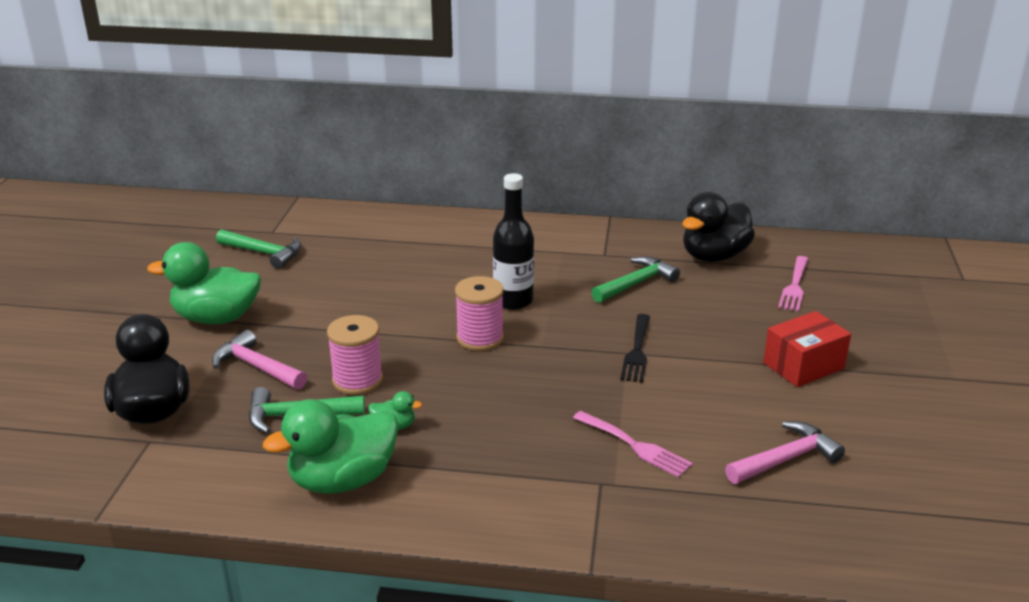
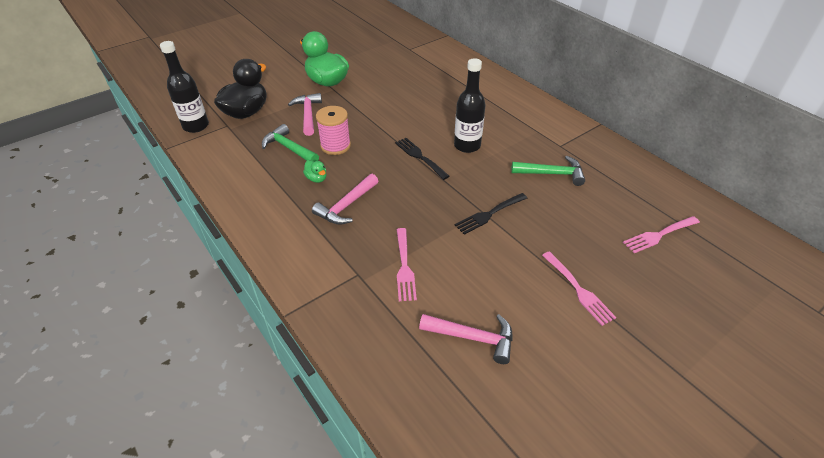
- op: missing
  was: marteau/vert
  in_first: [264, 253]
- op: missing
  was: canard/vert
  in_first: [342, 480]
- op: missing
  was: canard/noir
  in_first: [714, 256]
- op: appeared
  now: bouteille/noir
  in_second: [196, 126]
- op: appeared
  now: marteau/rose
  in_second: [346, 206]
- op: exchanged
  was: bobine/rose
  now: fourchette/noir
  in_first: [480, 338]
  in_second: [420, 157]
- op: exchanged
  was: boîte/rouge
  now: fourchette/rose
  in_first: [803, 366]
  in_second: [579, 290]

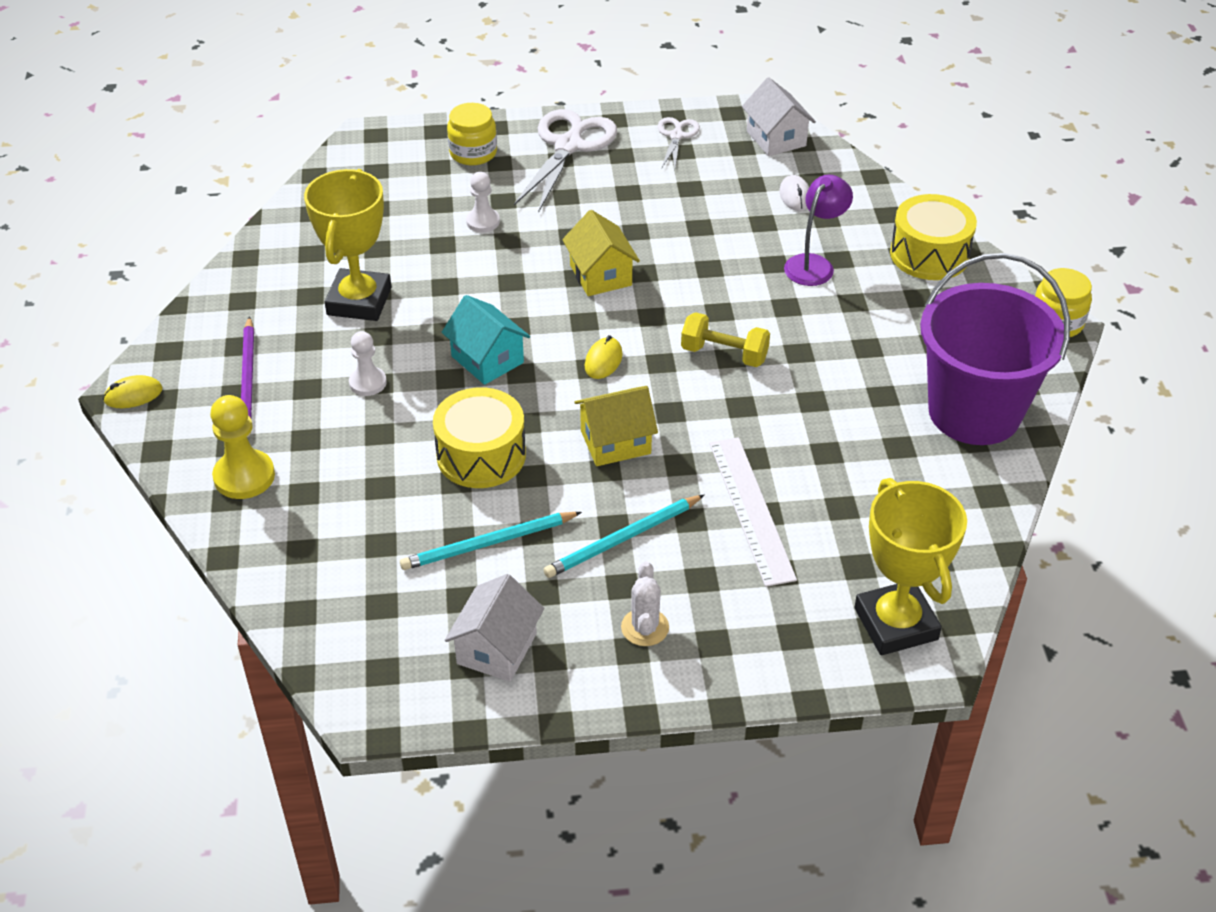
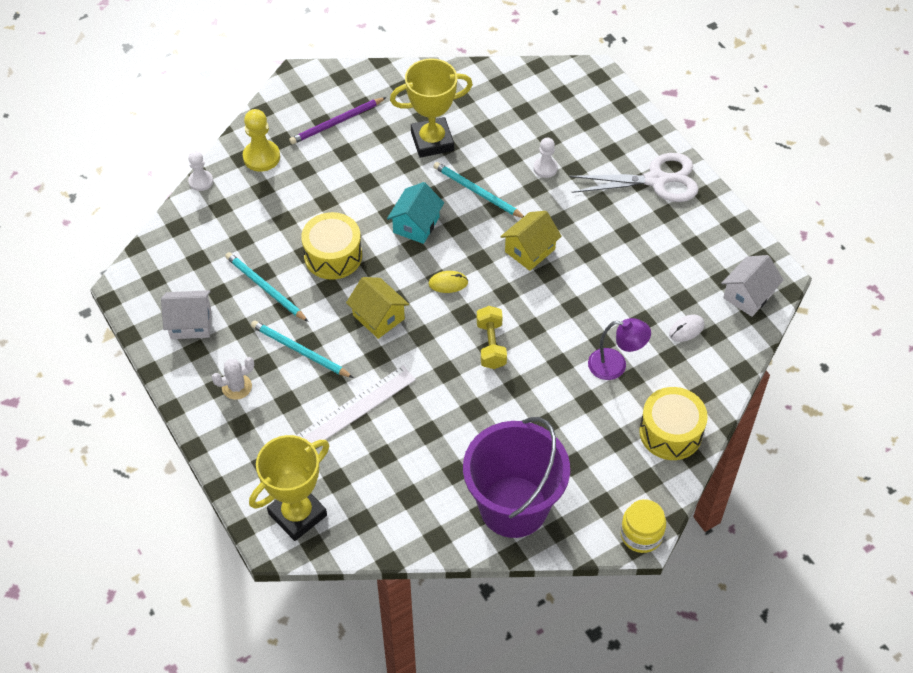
- op: missing
  was: souris/jaune
  in_first: [133, 395]
- op: missing
  was: bocal/jaune
  in_first: [473, 153]
- op: missing
  was: ciseaux/blanc
  in_first: [676, 136]
- op: appeared
  now: crayon/turquoise
  in_second: [477, 192]
- op: relocated
  was: pion/blanc
  in_first: [368, 383]
  in_second: [201, 181]

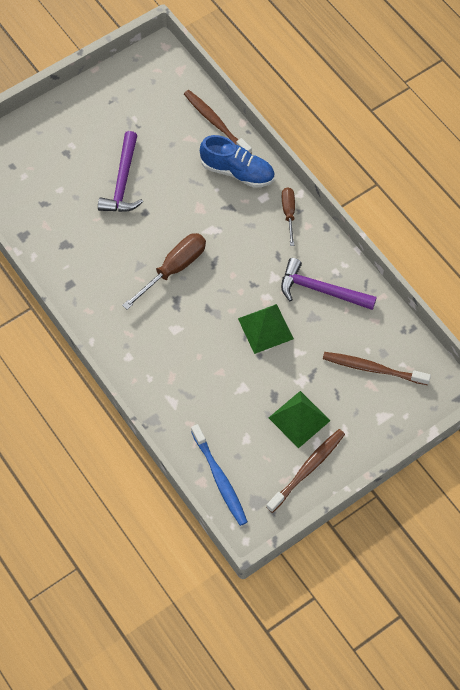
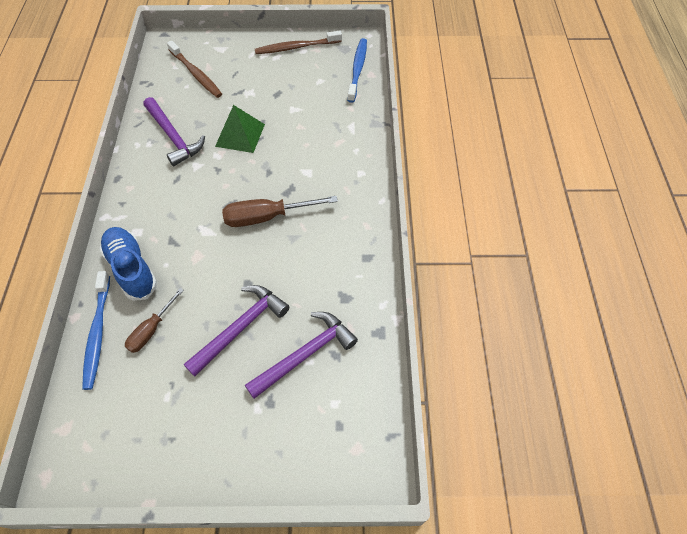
- op: missing
  was: pyramide/vert
  in_first: [299, 419]
- op: appeared
  now: marteau/violet
  in_second: [305, 354]
- op: relocated
  was: tournevis/marron
  in_first: [288, 213]
  in_second: [151, 330]
- op: colour
  was: brosse à dents/marron
  now: brosse à dents/bleu
  in_first: [215, 122]
  in_second: [97, 334]

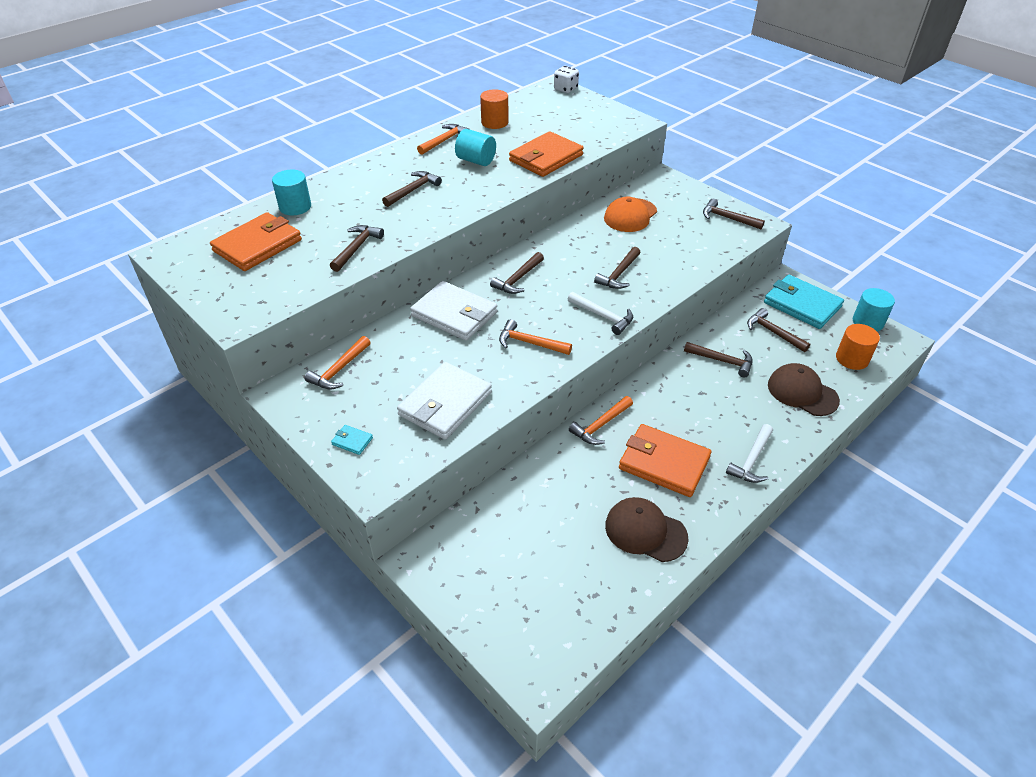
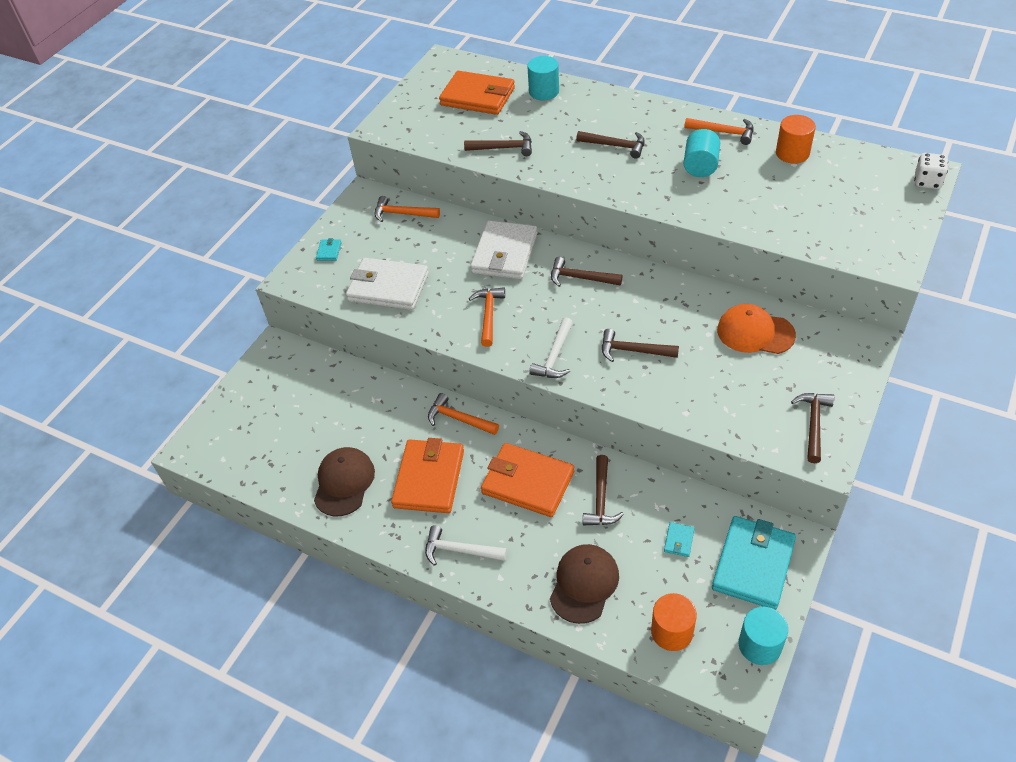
- op: relocated
  was: portefeuille/orange
  in_first: [546, 158]
  in_second: [528, 482]
- op: exchanged
  was: marteau/marron
  now: portefeuille/turquoise
  in_first: [773, 332]
  in_second: [679, 540]

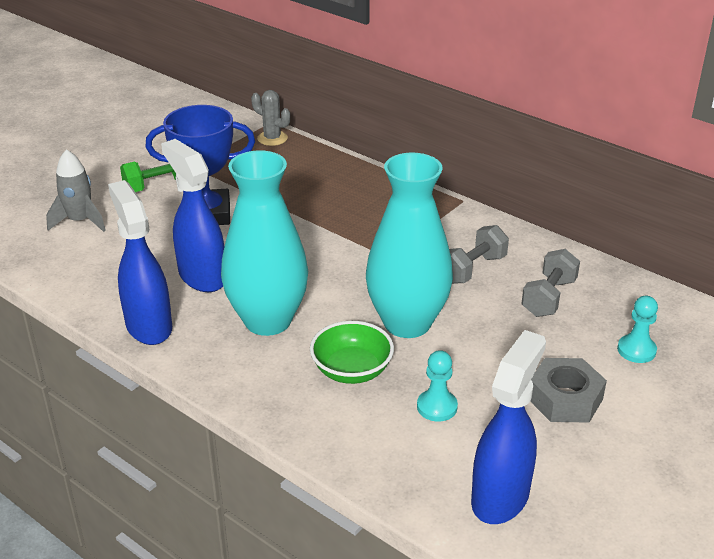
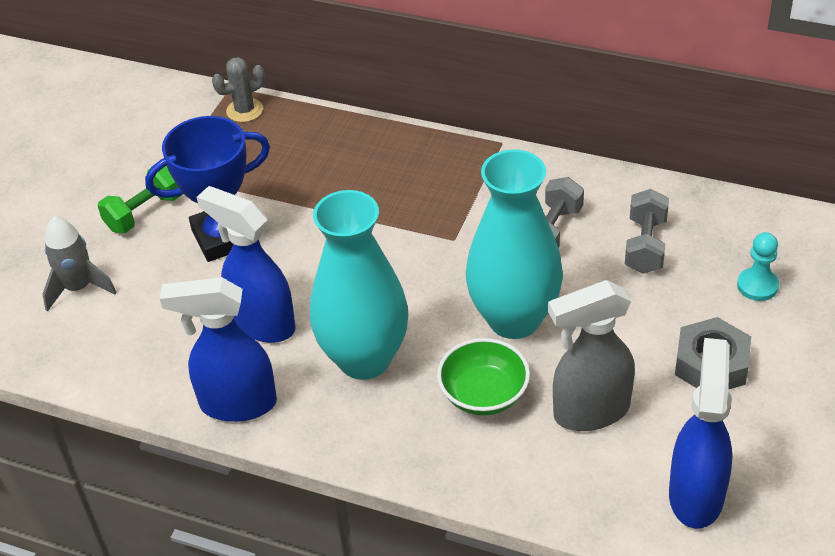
- op: exchanged
  was: pion/turquoise
  now: vaporisateur/gris
  in_first: [437, 407]
  in_second: [590, 412]
- op: spun
  was: vaporisateur/bleu
  in_first: [148, 326]
  in_second: [237, 404]
  clockwise: -45
- op: spun
  was: cactus/gris
  in_first: [272, 138]
  in_second: [244, 110]
  clockwise: -45

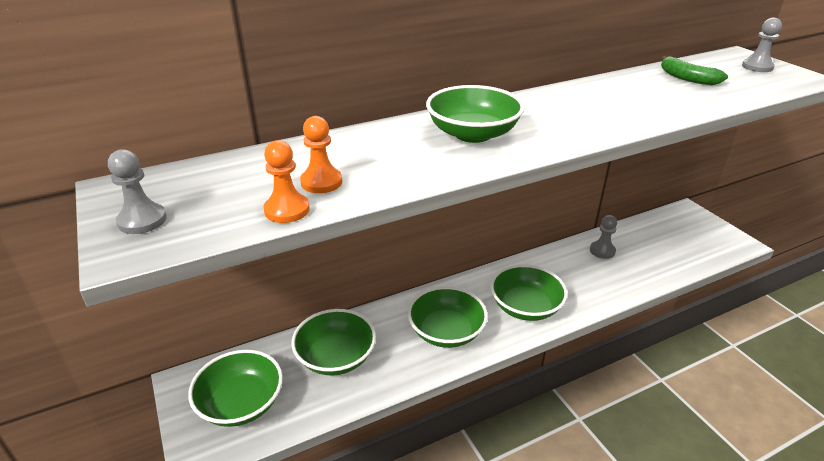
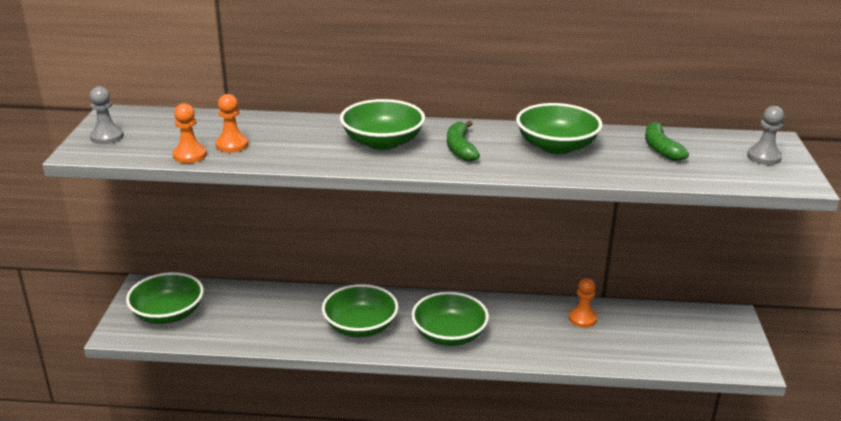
- op: appeared
  now: banane/vert
  in_second: [460, 148]
- op: relocated
  was: bol/vert
  in_first: [336, 357]
  in_second: [556, 146]
- op: colour
  was: pion/gris
  now: pion/orange
  in_first: [602, 251]
  in_second: [582, 318]

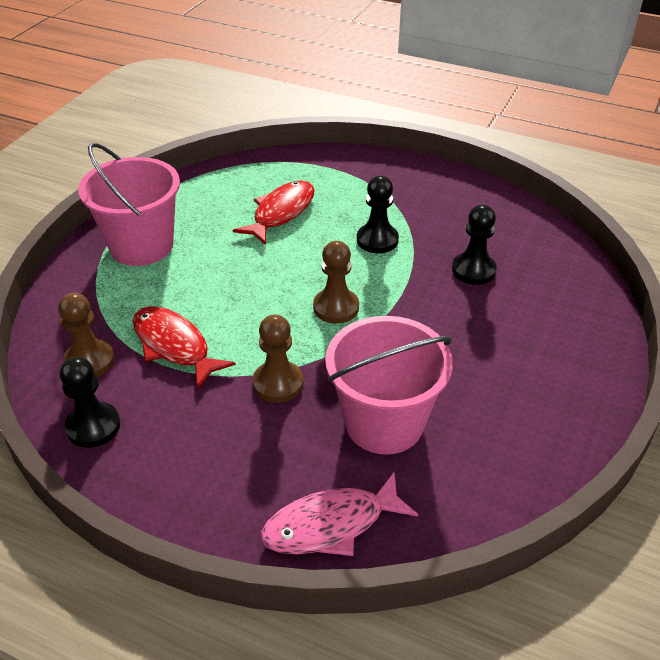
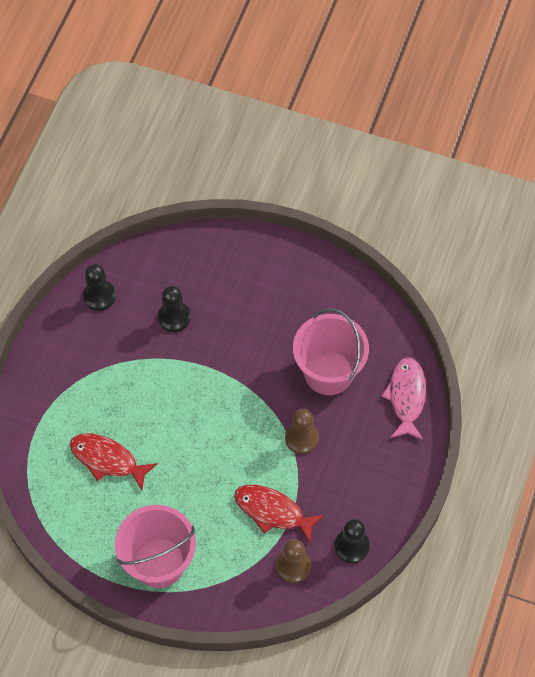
- op: missing
  was: pion/marron
  in_first: [336, 307]
- op: relocated
  was: pion/noir
  in_first: [377, 240]
  in_second: [99, 296]
- op: spun
  was: poisson/rouge
  in_first: [174, 346]
  in_second: [273, 511]
  clockwise: 75
- op: spun
  was: poisson/rose
  in_first: [331, 525]
  in_second: [406, 397]
  clockwise: -150

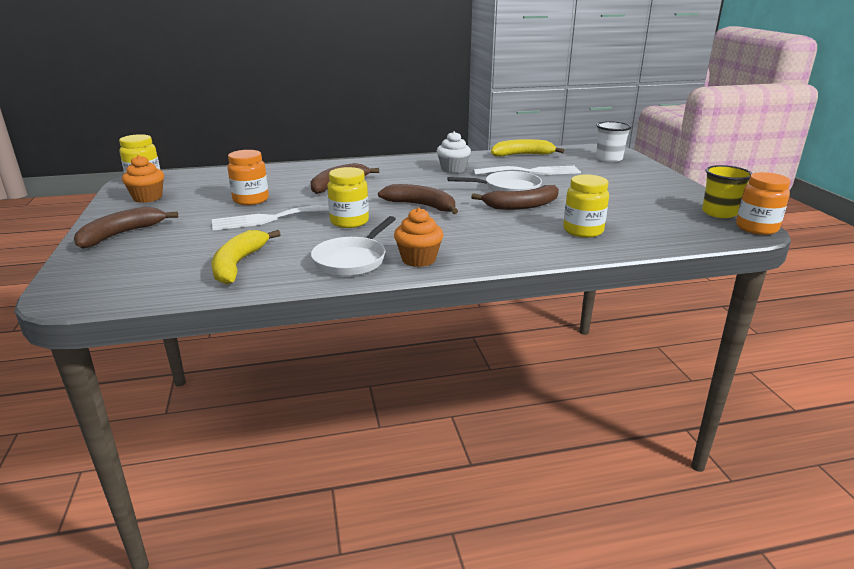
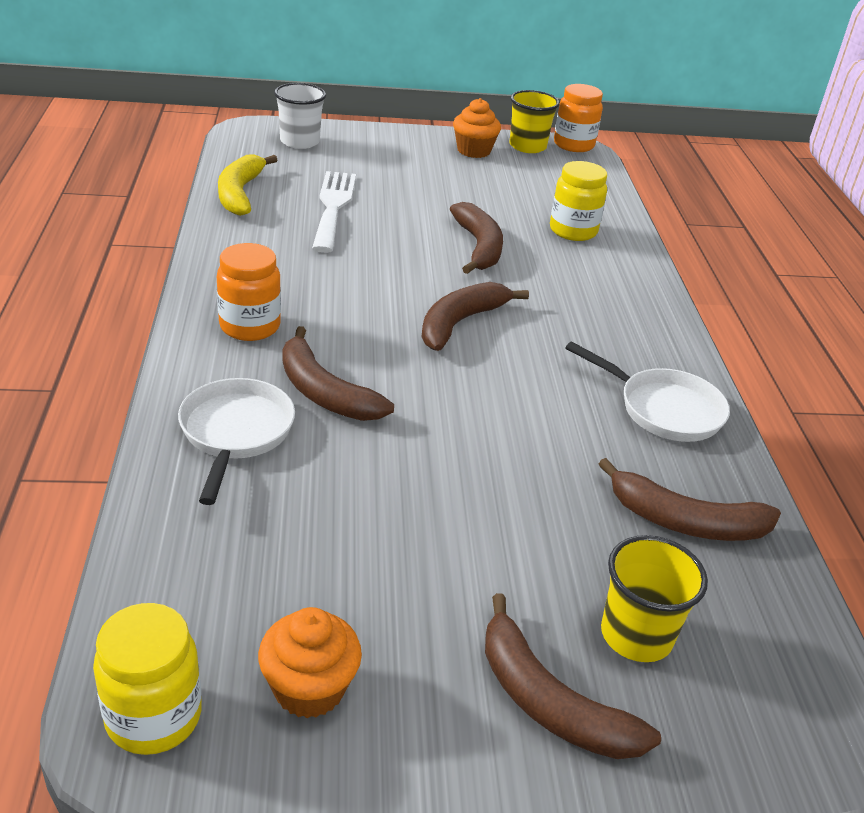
- op: missing
  was: fourchette/blanc
  in_first: [272, 218]
- op: missing
  was: bocal/jaune
  in_first: [349, 222]
- op: missing
  was: muffin/blanc
  in_first: [453, 169]
- op: appeared
  now: gobelet/jaune
  in_second: [636, 635]
- op: relocated
  was: bocal/orange
  in_first: [251, 200]
  in_second: [250, 326]
- op: relocated
  was: muffin/orange
  in_first: [418, 259]
  in_second: [473, 151]
- op: relocated
  was: poêle/blanc
  in_first: [508, 188]
  in_second: [235, 433]
- op: colour
  was: banane/jaune
  now: banane/marron
  in_first: [238, 264]
  in_second: [686, 522]

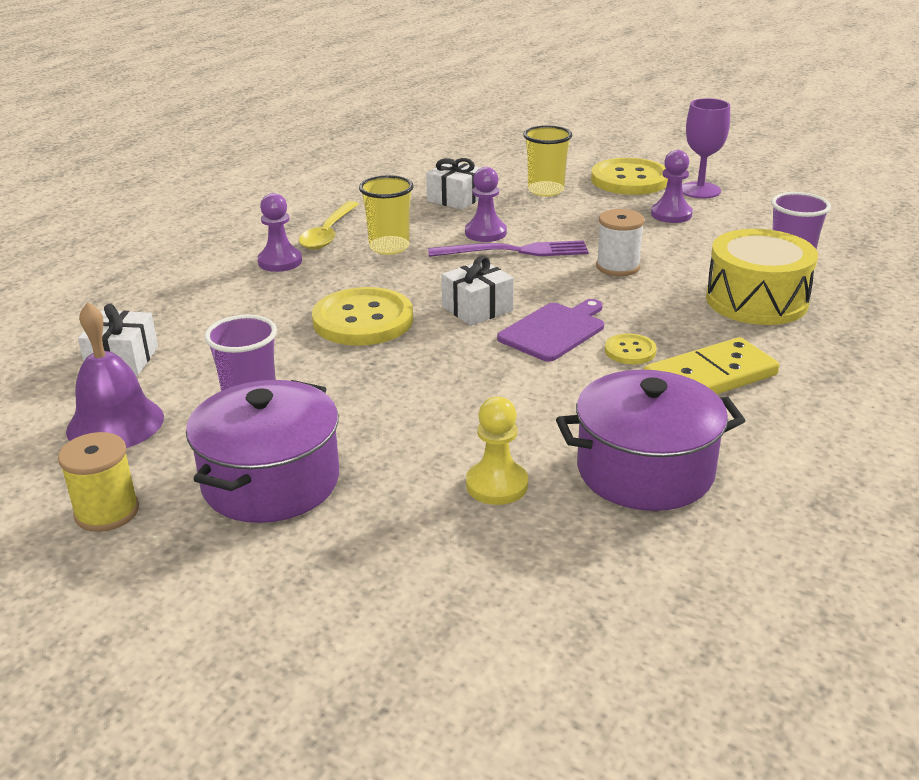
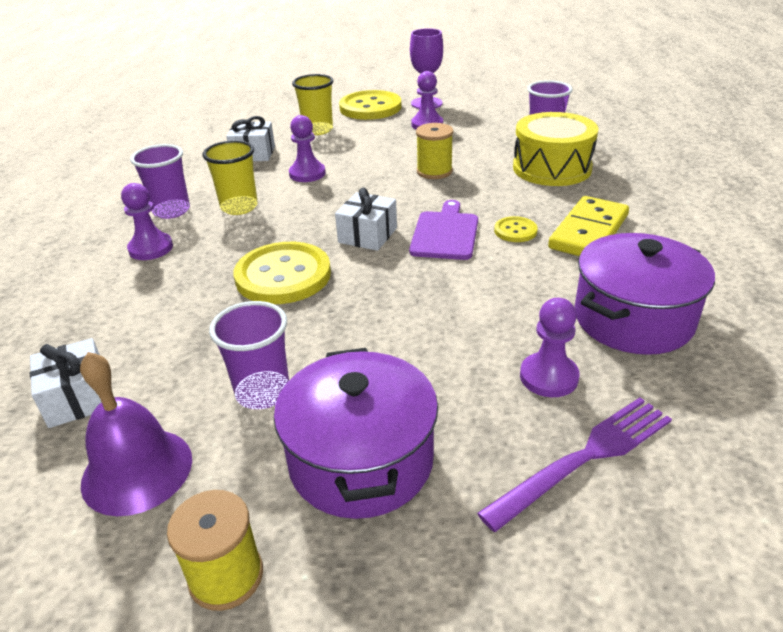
- op: relocated
  was: fourchette/violet
  in_first: [514, 251]
  in_second: [584, 458]
- op: exchanged
  was: cuillère/jaune
  now: gobelet/violet
  in_first: [328, 233]
  in_second: [171, 211]
- op: colour
  was: pion/jaune
  now: pion/violet
  in_first: [497, 485]
  in_second: [548, 377]
- op: colour
  was: bobine/blanc
  now: bobine/jaune
  in_first: [618, 267]
  in_second: [434, 171]

